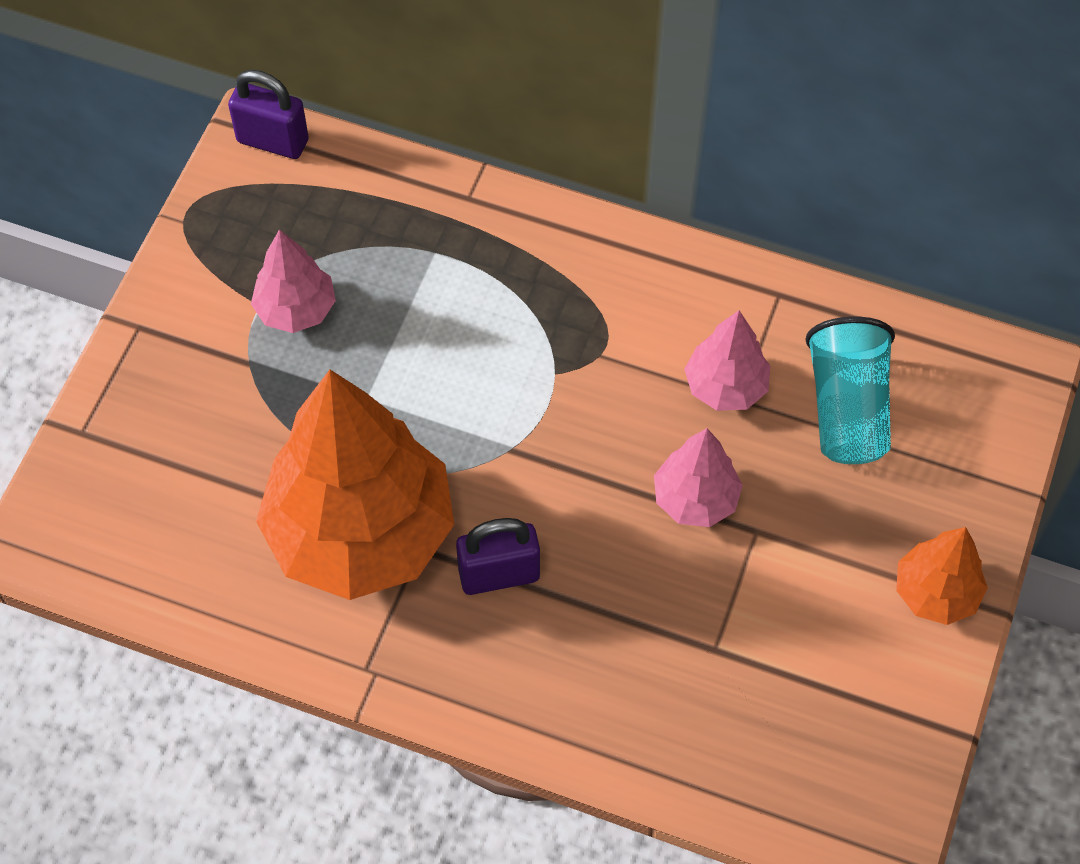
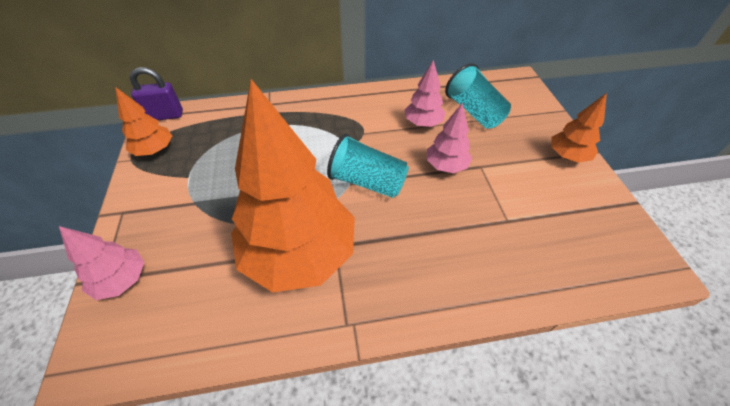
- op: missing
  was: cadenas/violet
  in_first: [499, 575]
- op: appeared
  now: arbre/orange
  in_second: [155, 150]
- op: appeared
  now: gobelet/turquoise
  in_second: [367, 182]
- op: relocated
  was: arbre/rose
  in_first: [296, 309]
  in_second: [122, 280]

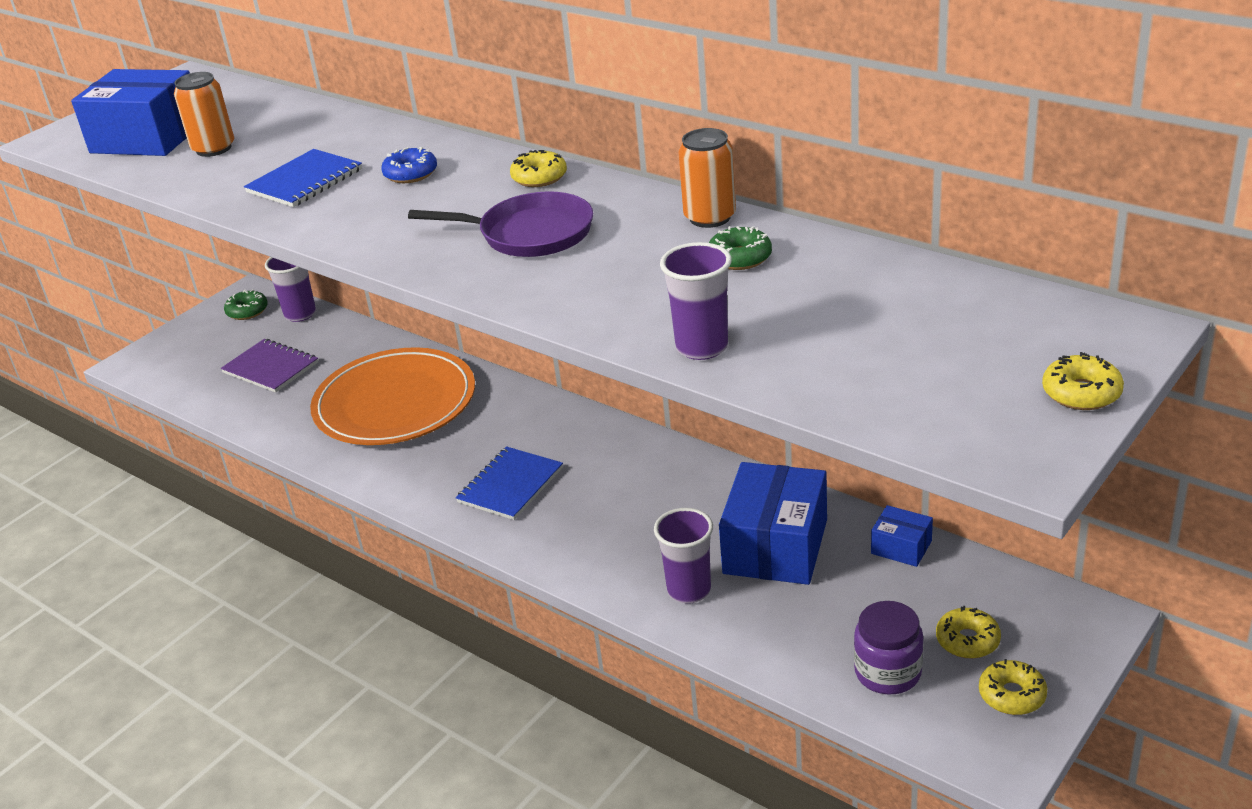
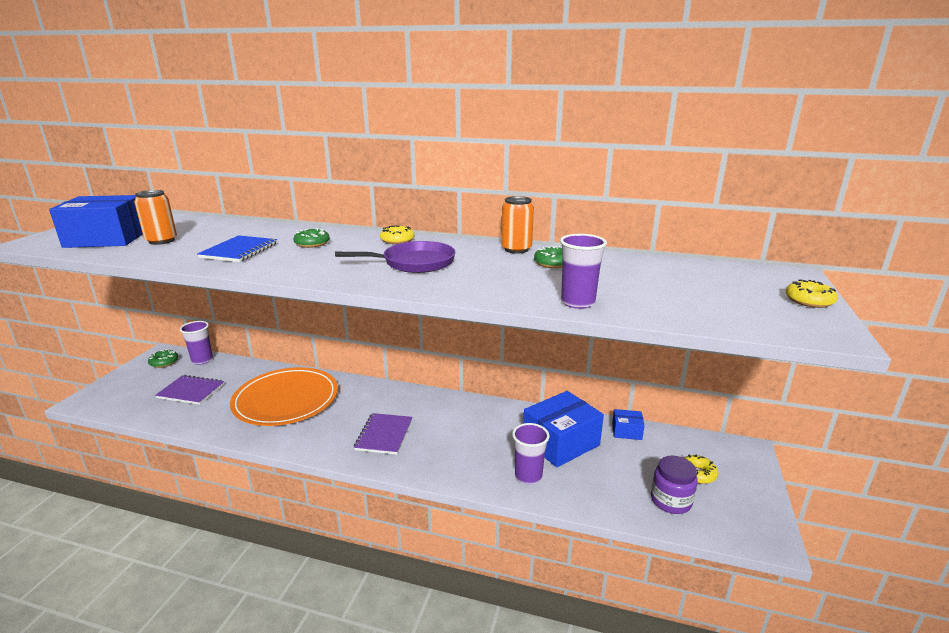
- op: missing
  was: beignet/jaune
  in_first: [1012, 695]
- op: colour
  was: beignet/bleu
  now: beignet/vert
  in_first: [411, 174]
  in_second: [312, 243]
- op: colour
  was: carnet/bleu
  now: carnet/violet
  in_first: [510, 485]
  in_second: [384, 435]
- op: spun
  was: boîte/bleu
  in_first: [775, 546]
  in_second: [560, 442]
  clockwise: 60

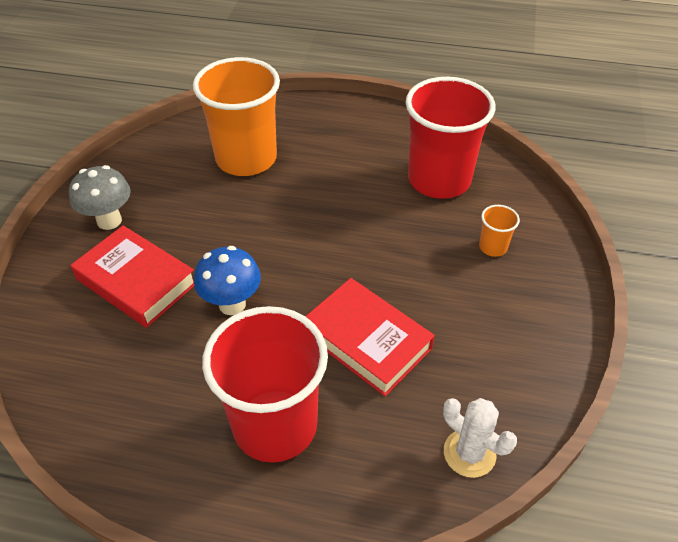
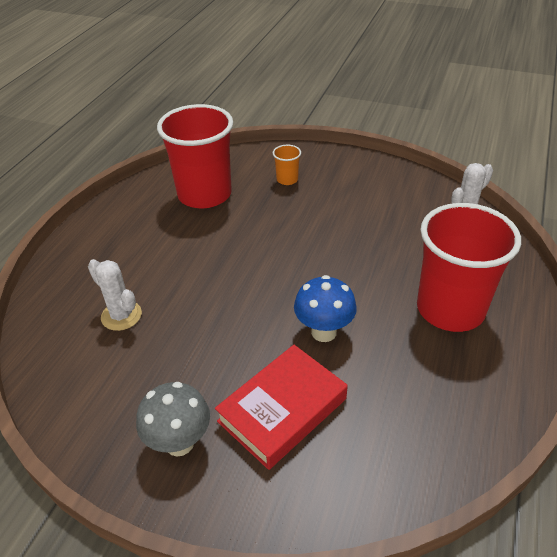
- op: missing
  was: livre/rouge
  in_first: [366, 341]
- op: exchanged
  was: gobelet/orange
  now: cactus/blanc
  in_first: [246, 159]
  in_second: [121, 316]

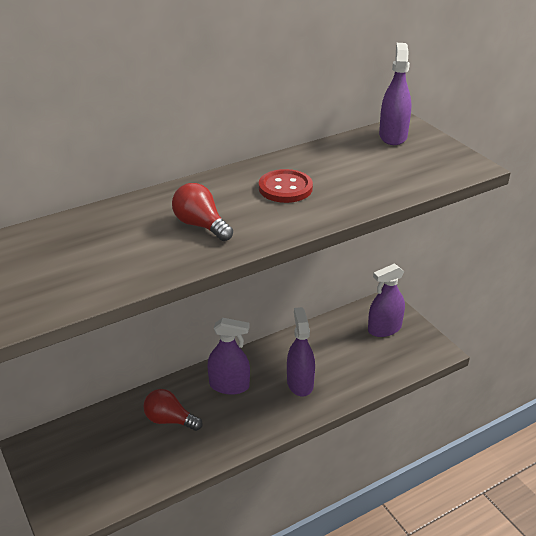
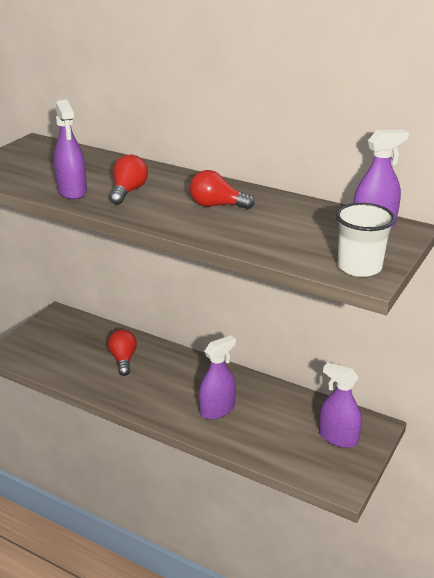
- op: appeared
  now: gobelet/blanc
  in_second: [359, 267]
- op: relocated
  was: vaporisateur/violet
  in_first: [229, 385]
  in_second: [72, 191]
- op: exchanged
  was: bouton/rouge
  now: ampoule/rouge
  in_first: [285, 188]
  in_second: [216, 206]

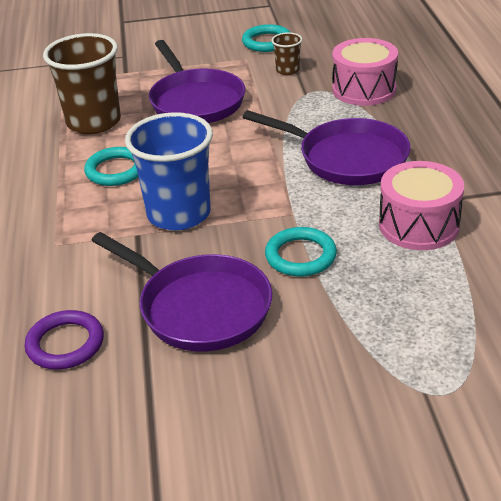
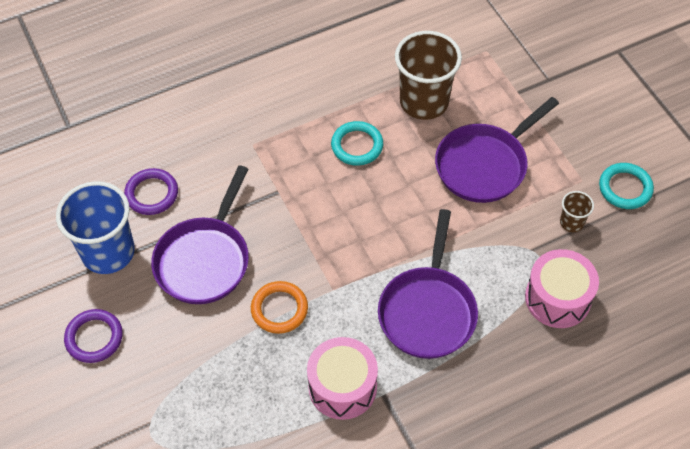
- op: appeared
  now: anneau/violet
  in_second: [94, 338]
- op: relocated
  was: gobelet/bleu
  in_first: [179, 214]
  in_second: [108, 252]
- op: colour
  was: anneau/turquoise
  now: anneau/orange
  in_first: [300, 256]
  in_second: [279, 309]

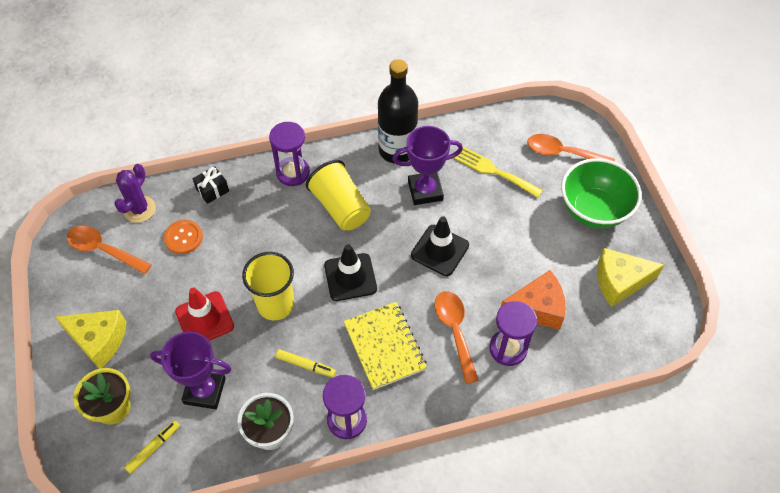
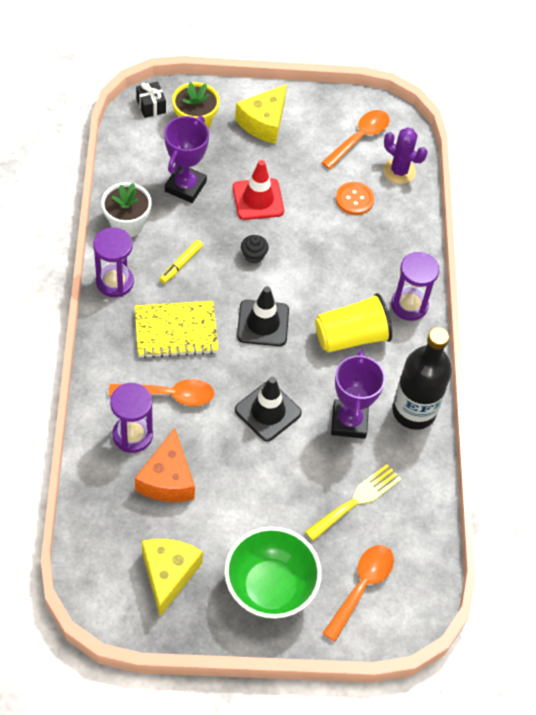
- op: missing
  was: feutre/jaune
  in_first: [153, 448]
- op: relocated
  was: cadeau/noir
  in_first: [212, 190]
  in_second: [151, 106]
- op: exchanged
  was: gobelet/jaune
  now: muffin/noir
  in_first: [275, 304]
  in_second: [253, 255]

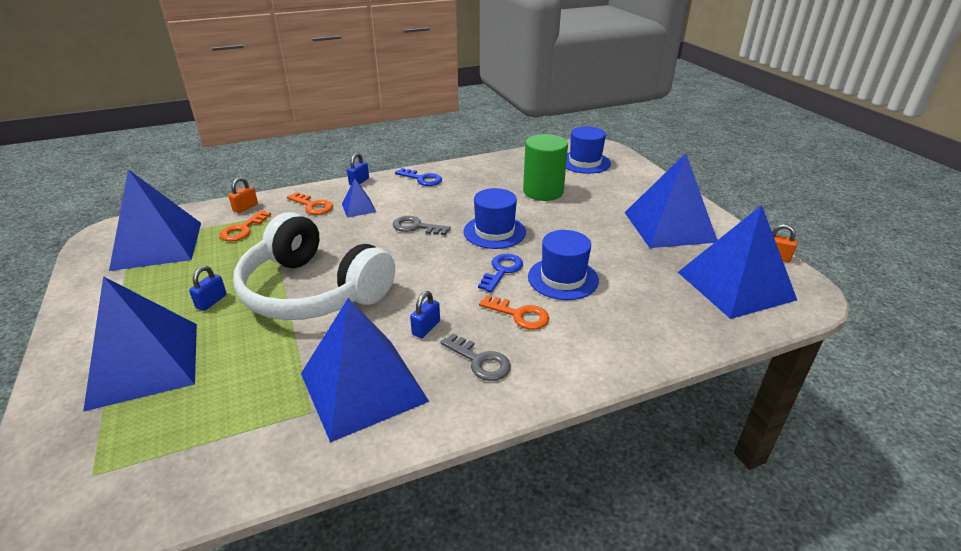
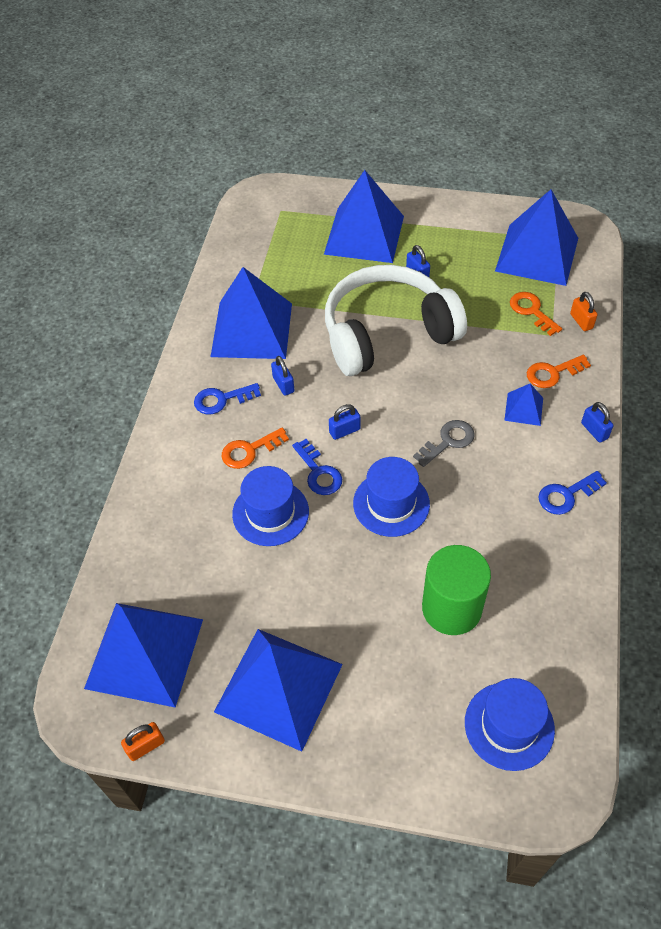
- op: appeared
  now: cadenas/bleu
  in_second: [344, 431]
- op: colour
  was: clé/gris
  now: clé/bleu
  in_first: [480, 361]
  in_second: [222, 399]

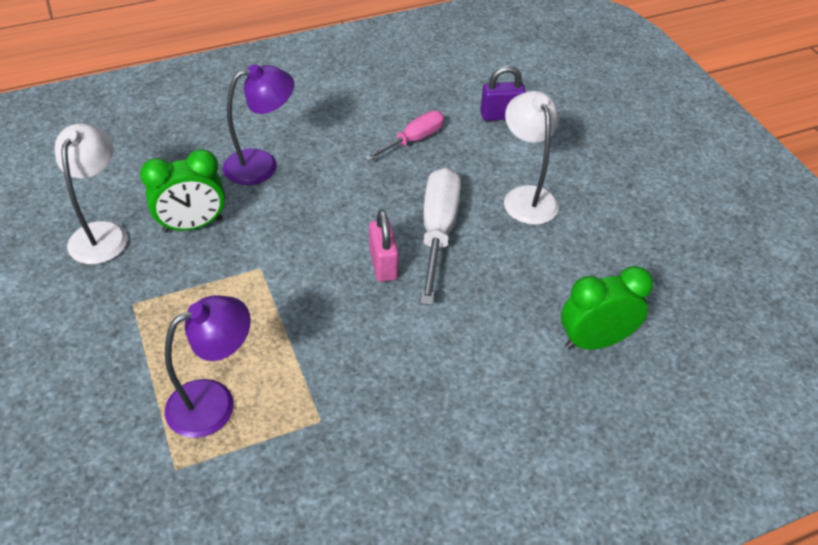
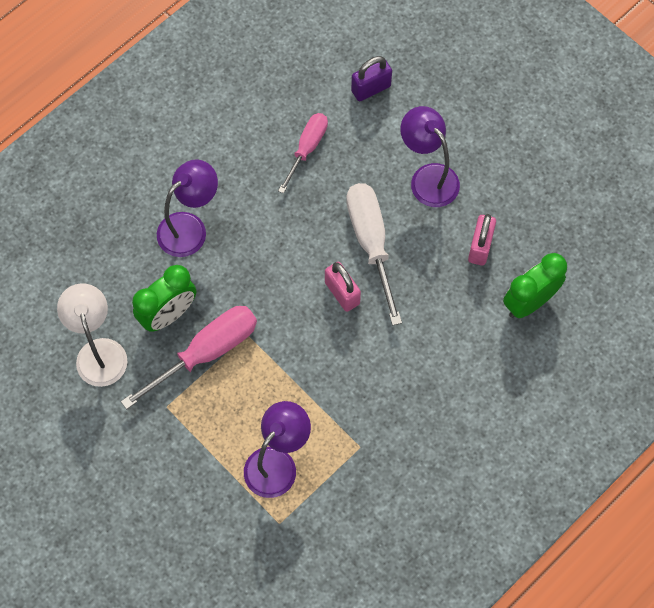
- op: appeared
  now: tournevis/rose
  in_second: [206, 353]
- op: appeared
  now: cadenas/rose
  in_second: [480, 247]
- op: colour
  was: lampe/blanc
  now: lampe/violet
  in_first: [526, 197]
  in_second: [428, 177]

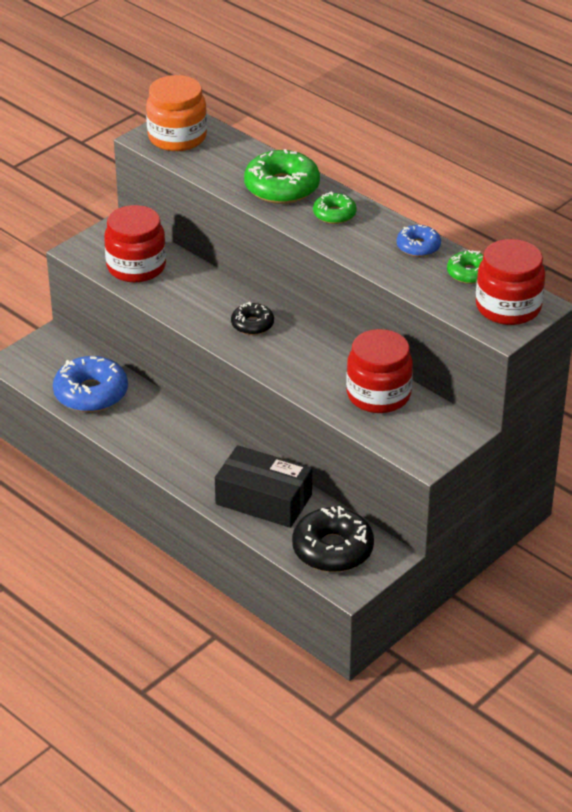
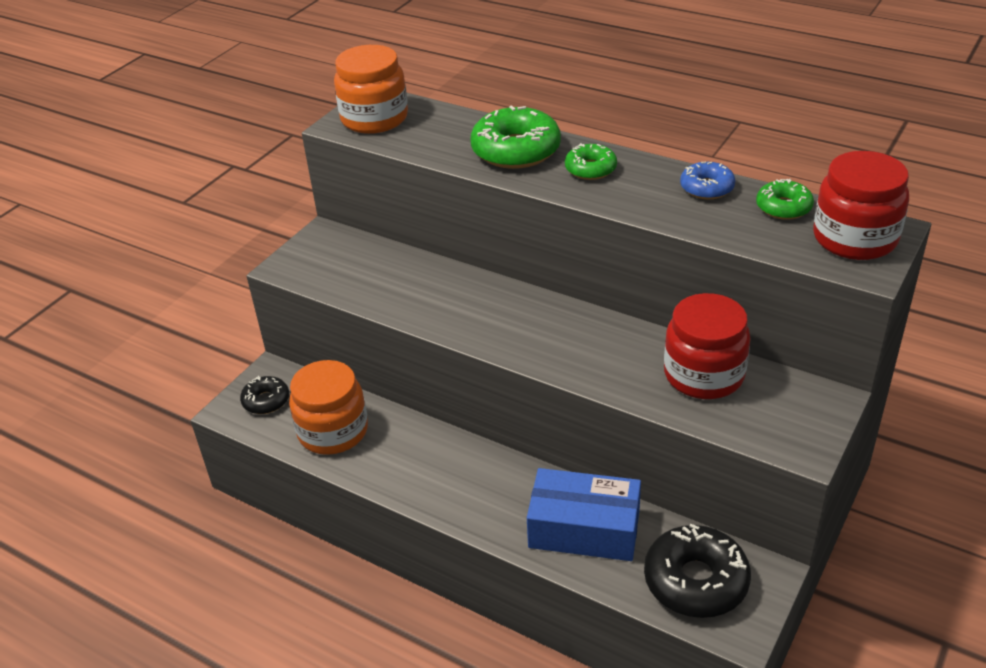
- op: missing
  was: bocal/rouge
  in_first: [136, 267]
- op: relocated
  was: beignet/noir
  in_first: [252, 324]
  in_second: [266, 401]
- op: exchanged
  was: beignet/bleu
  now: bocal/orange
  in_first: [91, 393]
  in_second: [333, 431]
- op: colour
  was: boîte/noir
  now: boîte/bleu
  in_first: [263, 499]
  in_second: [584, 529]

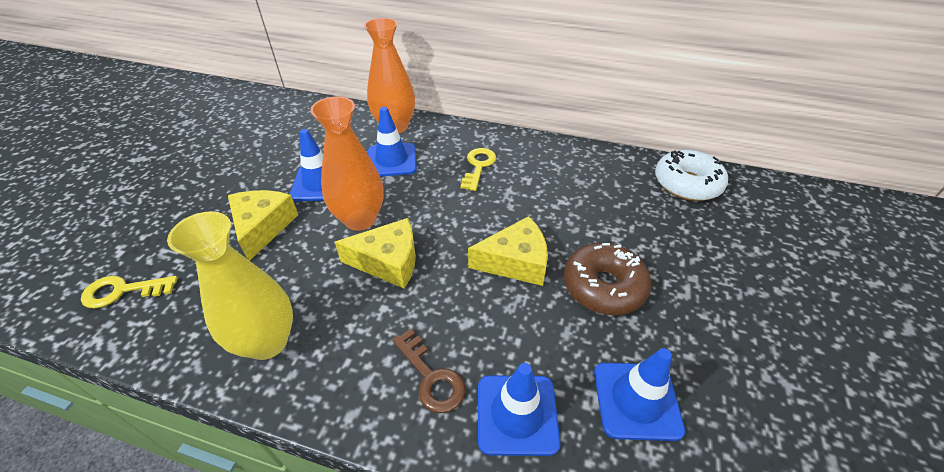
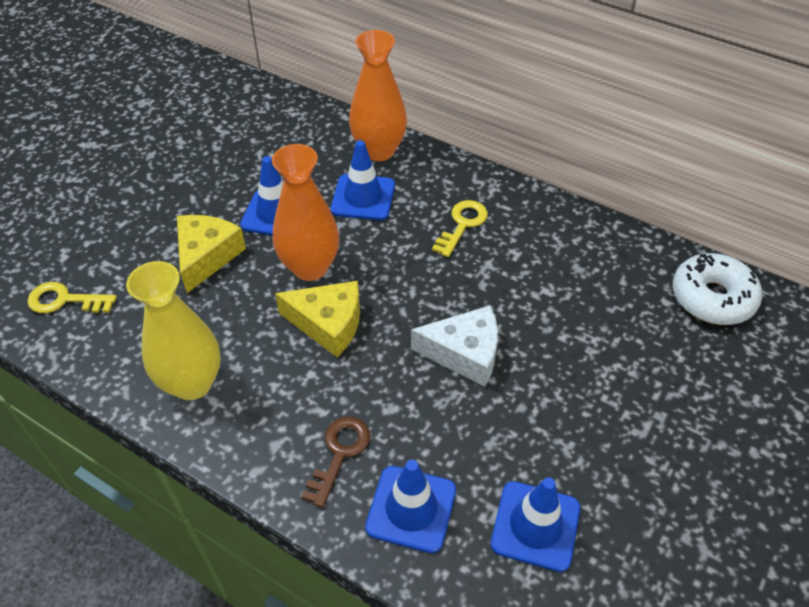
- op: missing
  was: beignet/marron
  in_first: [603, 286]
- op: colour
  was: fromage/jaune
  now: fromage/blanc
  in_first: [515, 262]
  in_second: [464, 353]
- op: spun
  was: clé/marron
  in_first: [431, 377]
  in_second: [339, 454]
  clockwise: -135

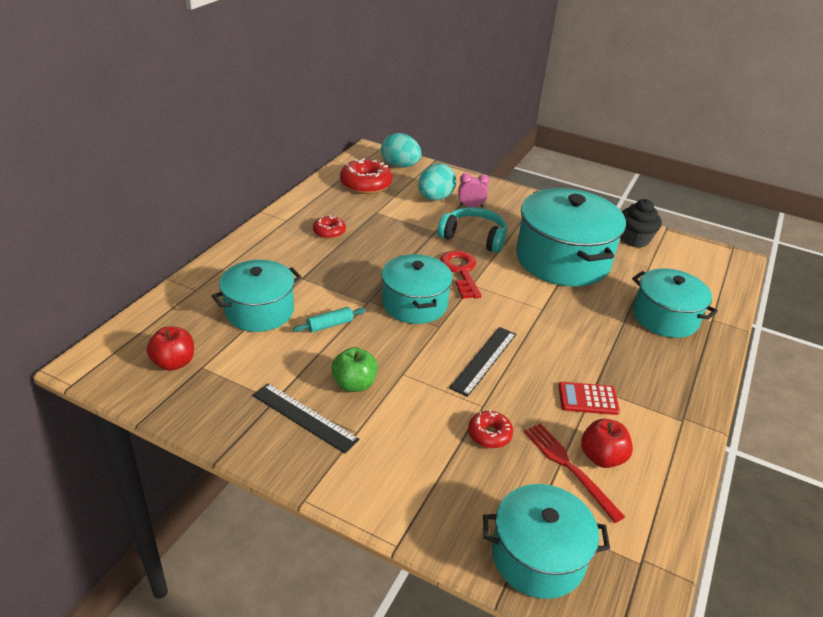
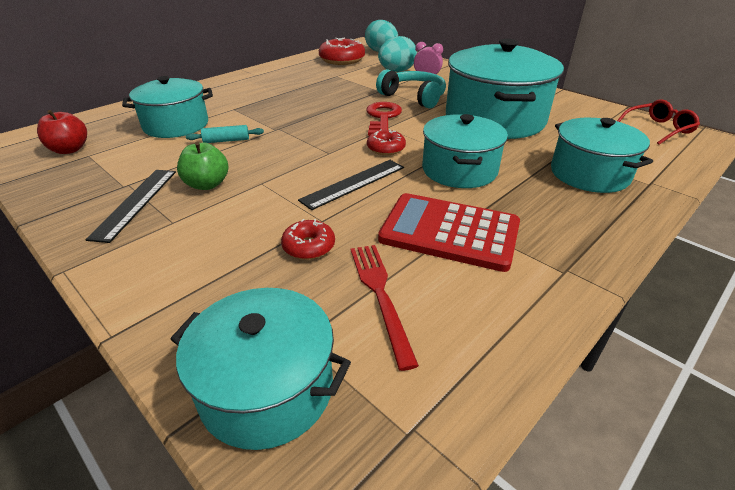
- op: missing
  was: pomme/rouge
  in_first: [601, 457]
- op: missing
  was: muffin/noir
  in_first: [634, 239]
- op: appeared
  now: lunettes/rouge
  in_second: [657, 129]
- op: relocated
  was: beignet/rouge
  in_first: [329, 232]
  in_second: [386, 148]
- op: relocated
  was: marmite/turquoise
  in_first: [414, 304]
  in_second: [459, 170]
- op: spun
  was: règle/noir
  in_first: [304, 417]
  in_second: [135, 203]
  clockwise: 45
- op: size
  was: calculatrice/rouge
  in_first: [588, 399]
  in_second: [449, 232]
  ratio: 1.86

